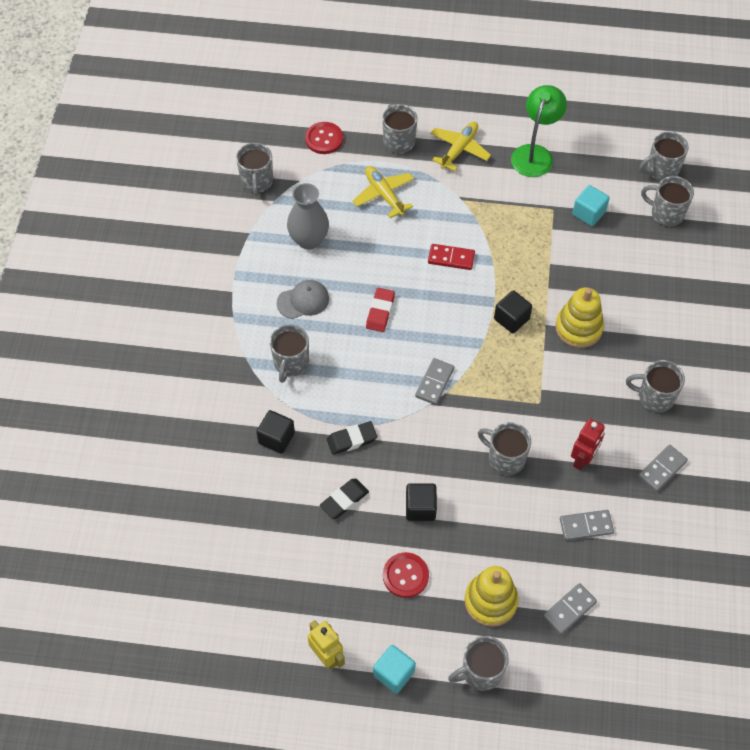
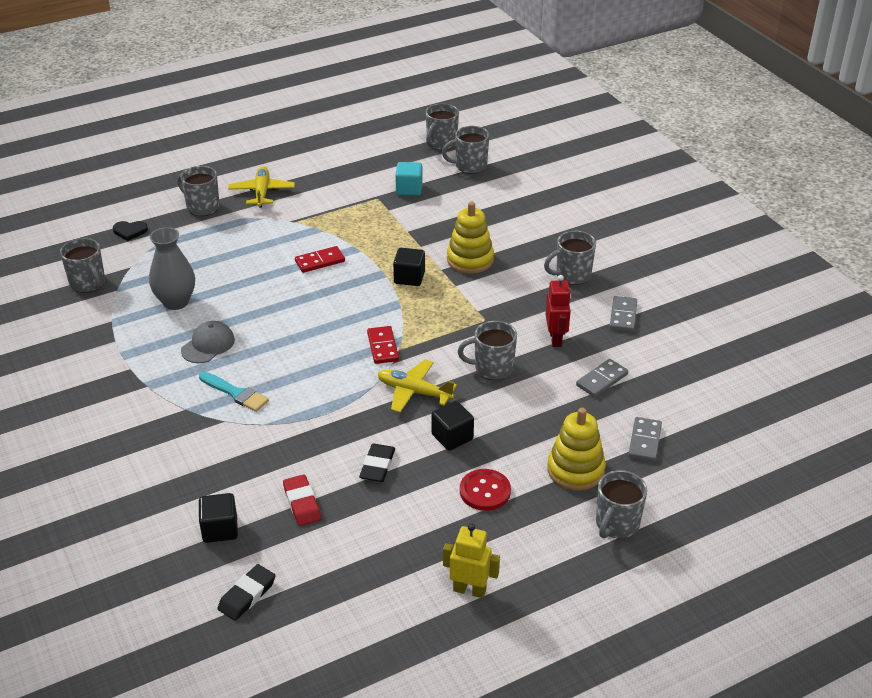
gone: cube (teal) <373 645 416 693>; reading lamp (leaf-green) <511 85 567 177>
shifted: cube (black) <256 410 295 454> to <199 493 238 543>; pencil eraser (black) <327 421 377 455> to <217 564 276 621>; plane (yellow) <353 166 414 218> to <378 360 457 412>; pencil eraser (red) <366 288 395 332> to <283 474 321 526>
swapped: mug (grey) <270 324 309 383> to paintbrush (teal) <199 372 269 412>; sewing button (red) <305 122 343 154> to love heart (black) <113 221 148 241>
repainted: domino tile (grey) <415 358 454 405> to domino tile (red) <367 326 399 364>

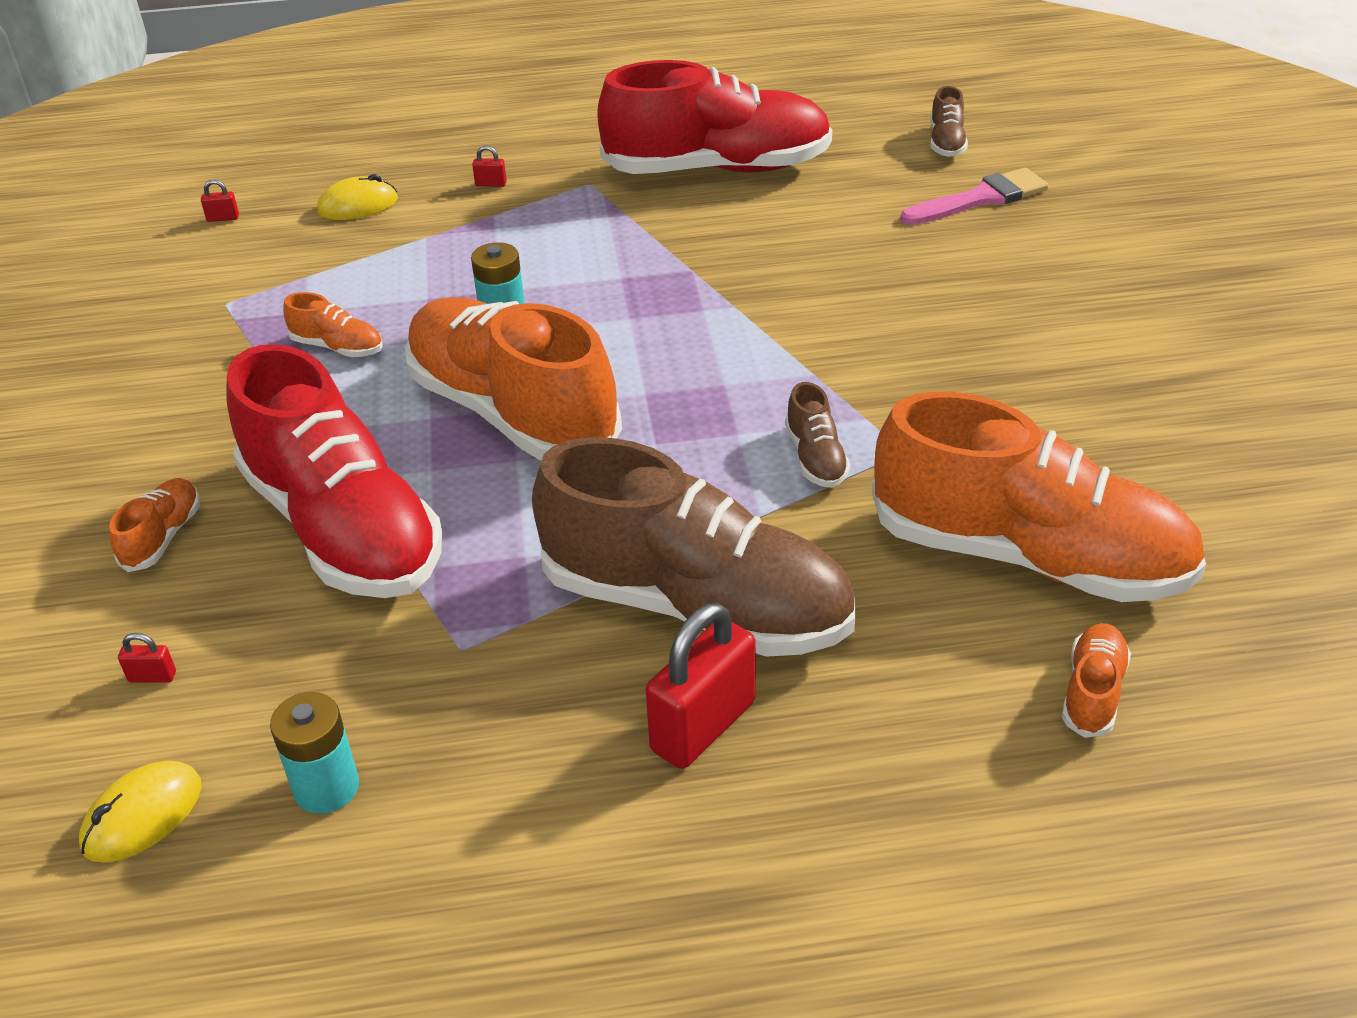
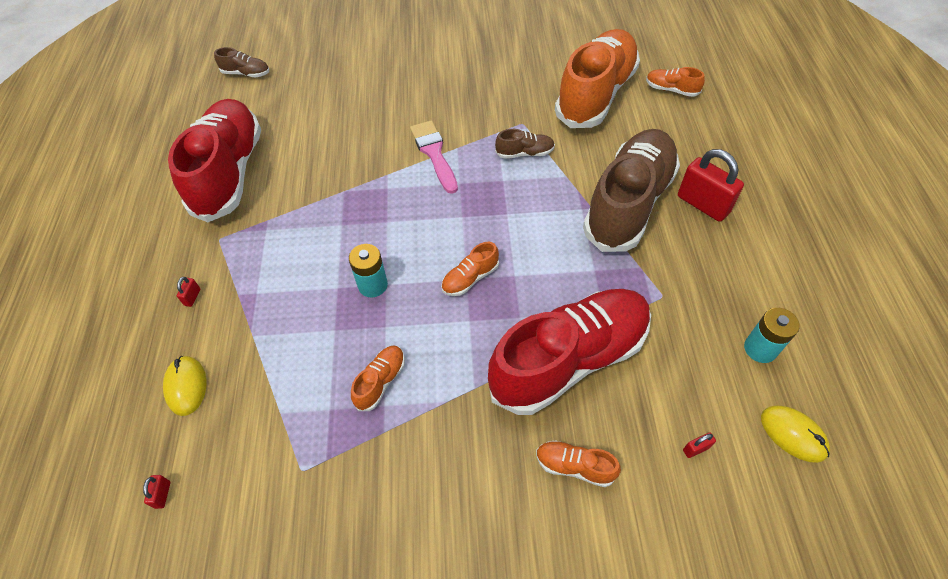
shifted: paintbrush (rosy) <900 168 1049 225> to <410 120 458 194>
rotated: lock (red) <118 633 176 683> = <683 432 716 458> 60 degrees clockwise
scaled: shoe (bright orange) <405 297 622 461> = <441 242 499 296> x0.40

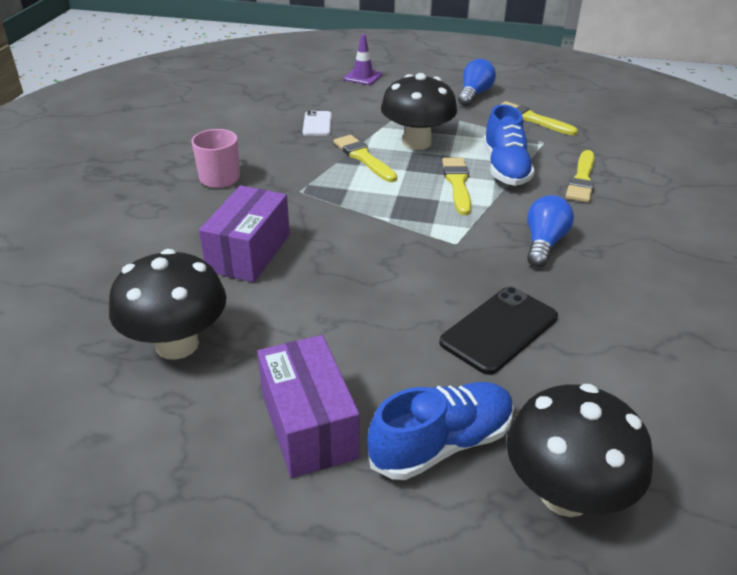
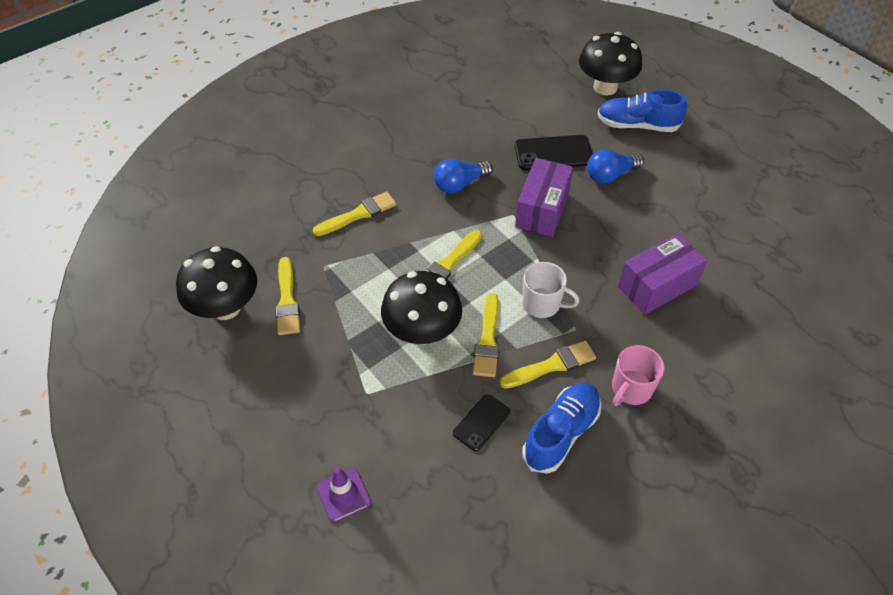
new: paintbrush (yellow) <499 340 596 389>; mug (snow-white) <522 262 580 318>
shifted: mushroom (black) <109 249 226 360> to <176 246 257 320>; package (purple) <257 335 360 478> to <515 158 573 237>; lightbulb (blue) <458 59 496 106> to <587 149 644 184>; shoe (blue) <483 104 535 186> to <522 383 601 474>
repainted: mobile phone (snow-white) <303 111 332 136> to mobile phone (black) <453 394 510 451>

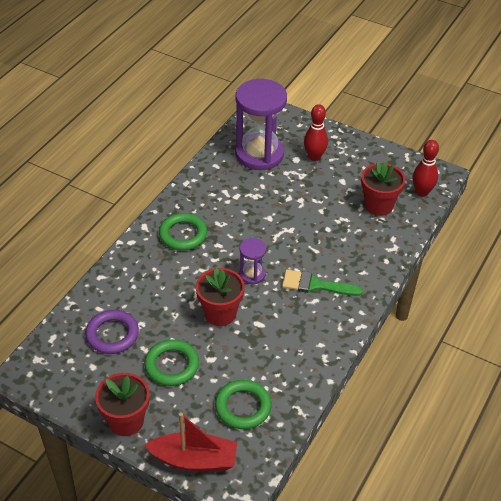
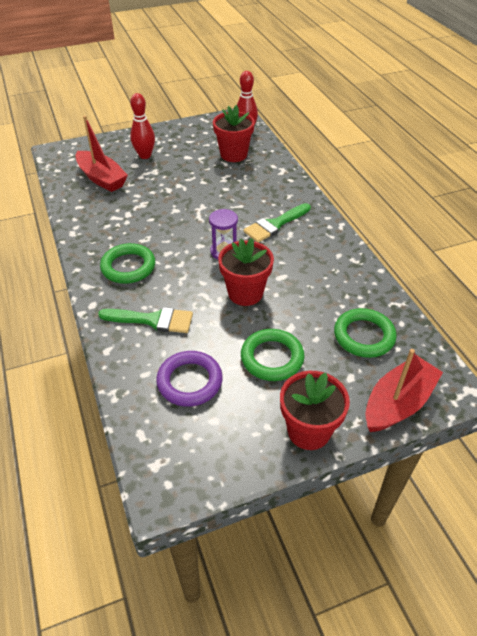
new: paintbrush (leaf-green) <98 307 193 333>
swapped: hourglass (purple) <235 79 287 170> to boat (red) <76 116 128 192>

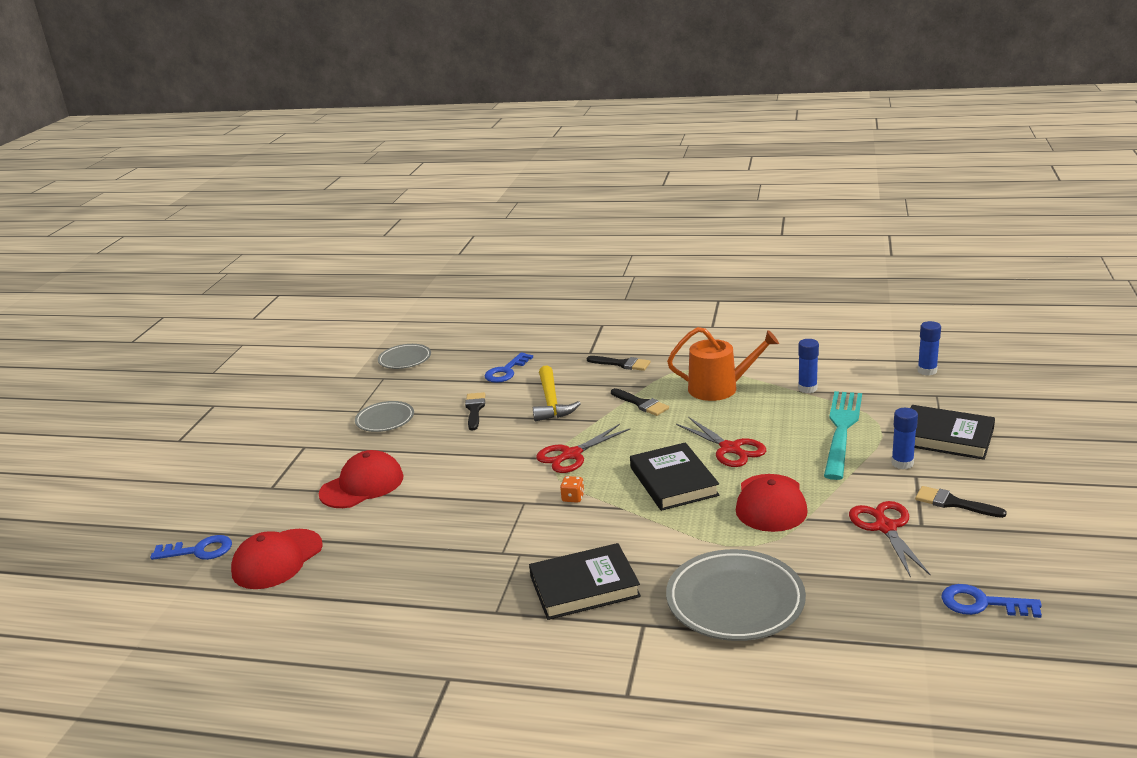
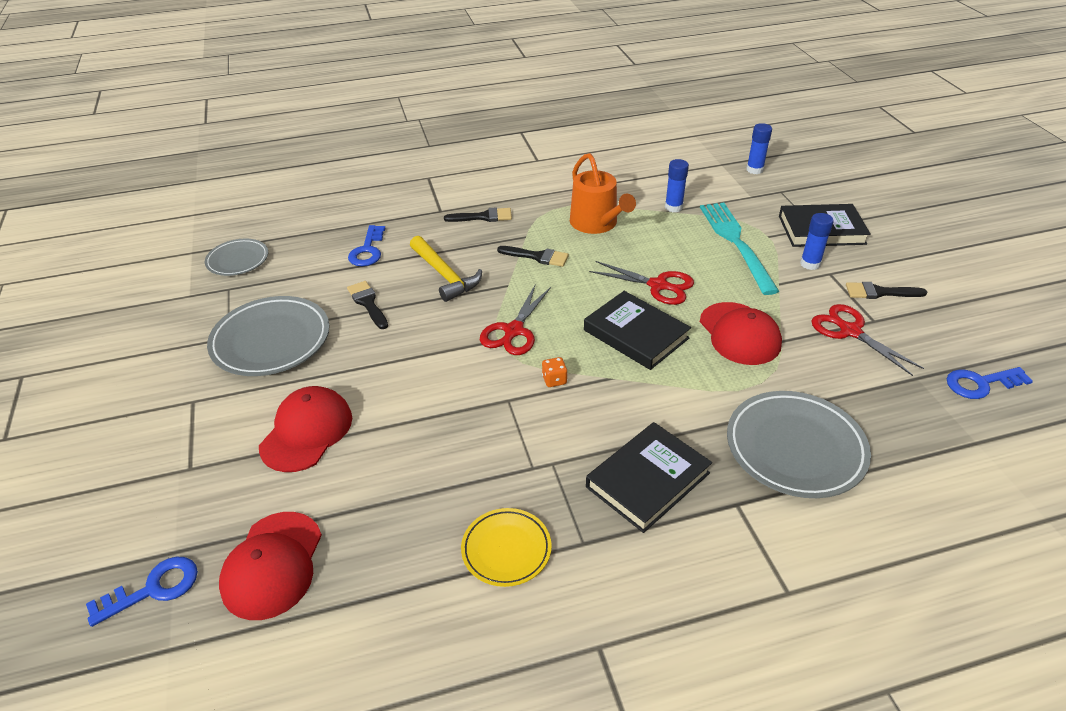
new: flat dish (yellow) <461 508 552 587>
rotated: sprinkling can (bright orange) <667 327 779 401> = <570 153 636 234> 90 degrees clockwise
scaled: flat dish (grey) <355 401 414 432> = <207 296 330 376> x1.70

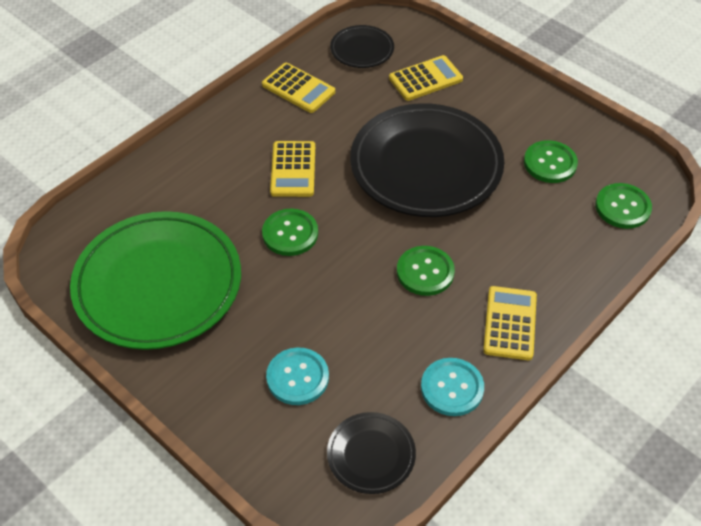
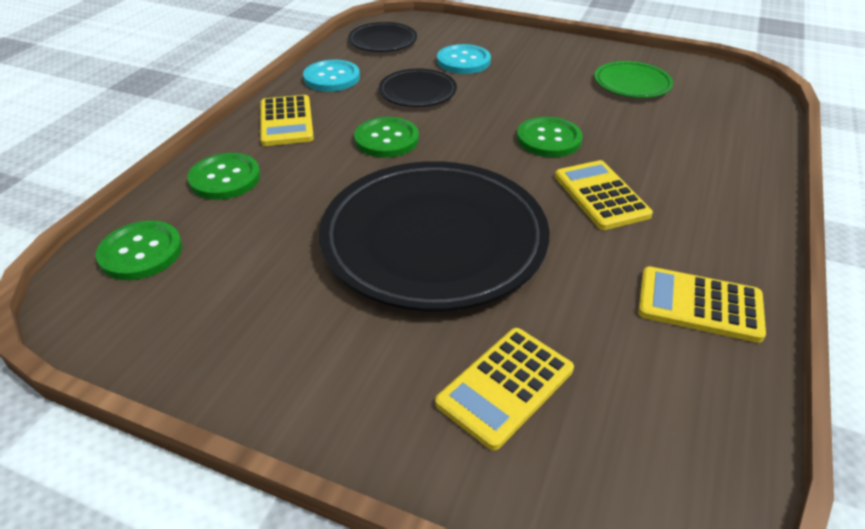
shifted: flat dish (black) <330 25 394 68> to <379 69 457 107>; sewing button (leaf-green) <524 140 578 183> to <187 153 260 200>
scaled: flat dish (leaf-green) <70 211 241 350> = <595 61 673 98> x0.47

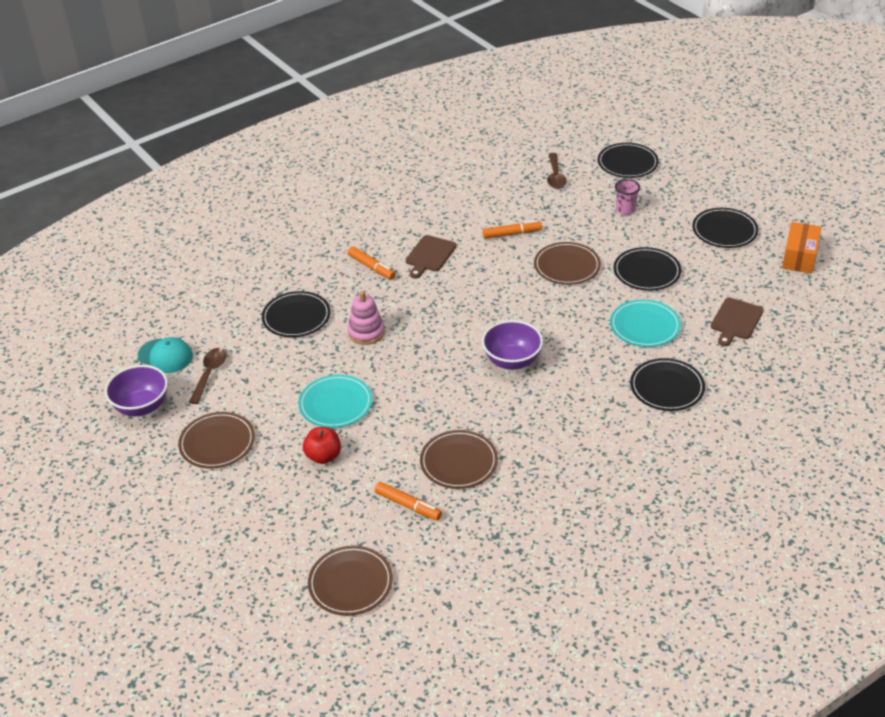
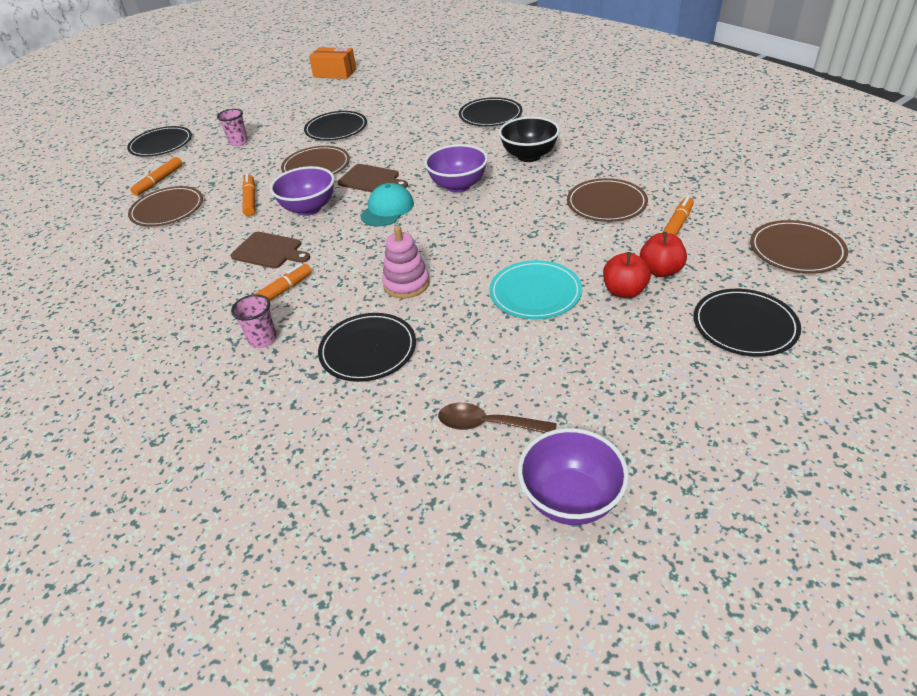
gone: flat dish (teal) <610 299 681 347>
new: cup (rosy) <231 294 277 348>; serving bowl (purple) <270 166 334 216>; serving bowl (black) <499 116 560 162>; toy apple (red) <640 232 687 277>
shifted: cap (teal) <138 337 193 373> to <360 183 414 227>; flat dish (brown) <178 412 255 469> to <128 186 203 227>; flat dish (black) <692 208 758 248> to <694 289 801 356>; bread board (brown) <711 298 764 346> to <337 164 408 192>
swapped: spoon (brown) <547 153 567 189> to marker pen (bright orange) <130 157 182 196>

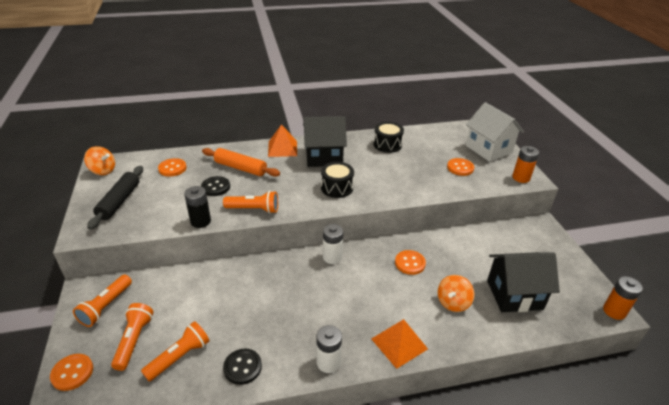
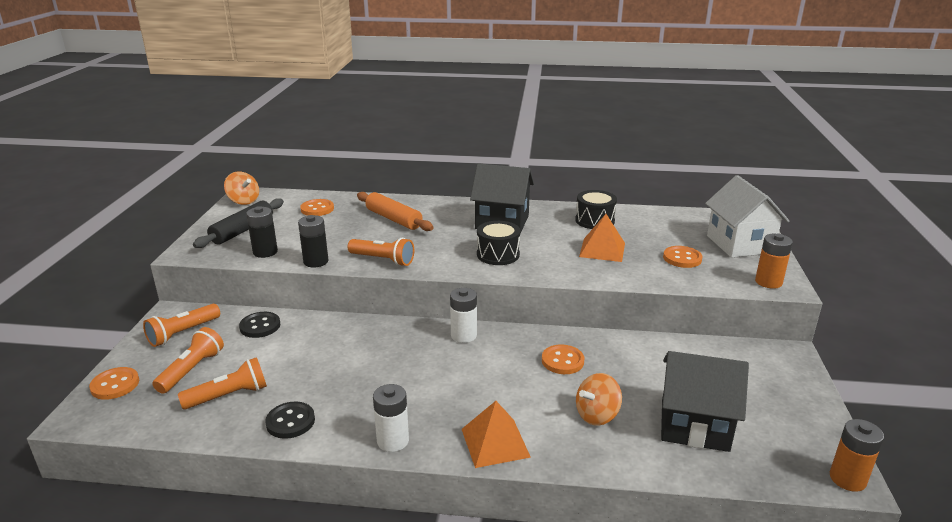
new: AA battery (black) <246 206 278 258>
shifted: sewing button (black) <201 176 230 196> to <239 312 280 338>; solid pyramid (bright orange) <268 124 297 157> to <579 214 625 262>

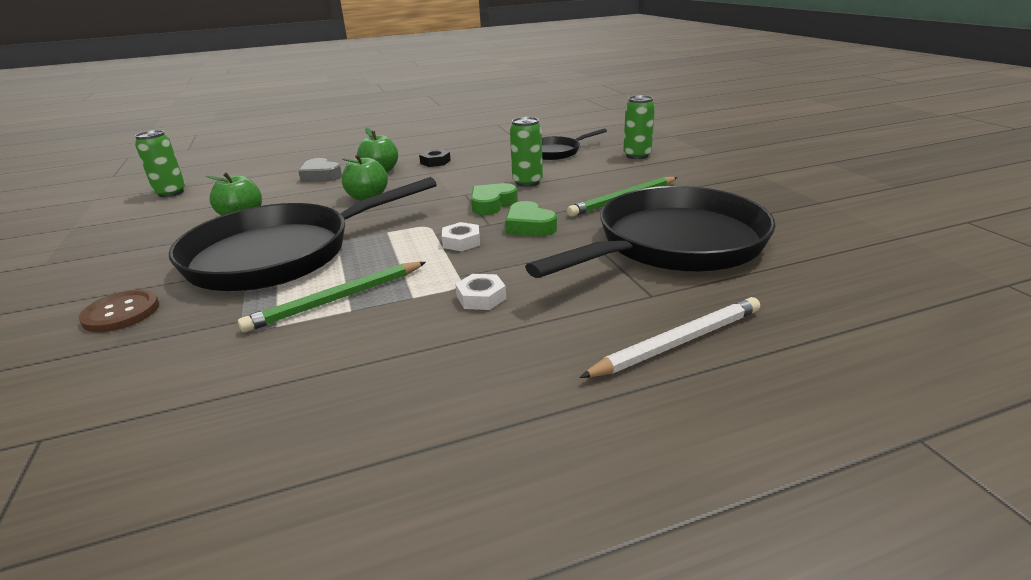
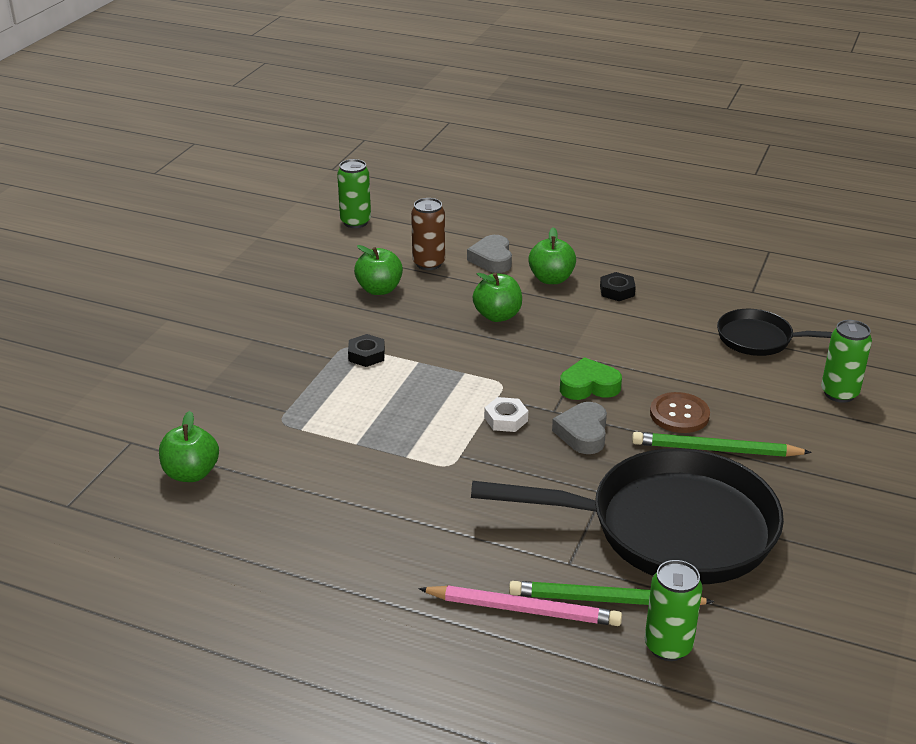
gone: hex nut (snow-white) <455 274 506 310>
new: toy apple (leaf-green) <159 411 219 482>; soda can (brown) <411 198 445 270>
shifted: sewing button (brown) <79 289 159 332> to <650 392 710 433>; lead pencil (leaf-green) <238 262 426 332> to <509 581 715 605>; soda can (leaf-green) <510 117 543 187> to <645 560 703 661>
swapped: pan (black) <169 177 437 291> to hex nut (black) <348 334 385 367>
repainted: love heart (leaf-green) <505 201 557 236> to love heart (grey) <552 402 607 454>; lead pencil (snow-white) <579 297 760 378> to lead pencil (rosy) <418 586 622 626>

